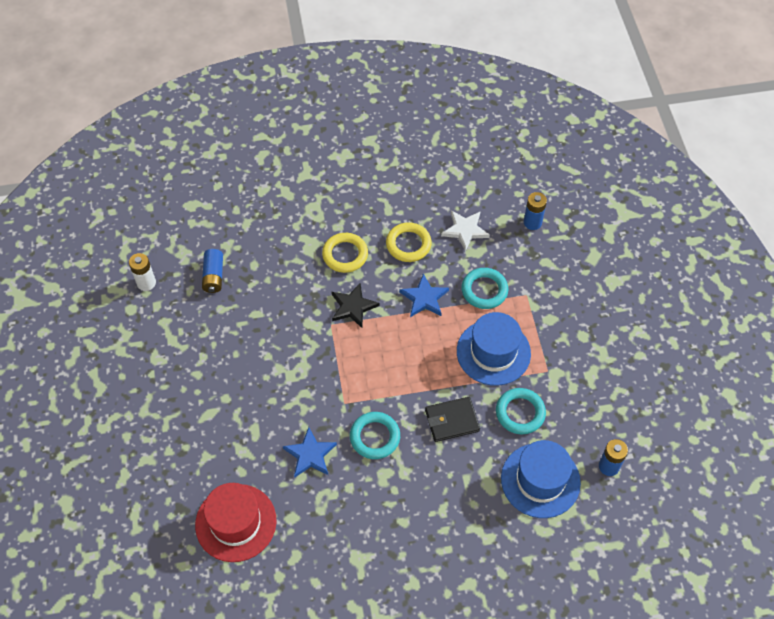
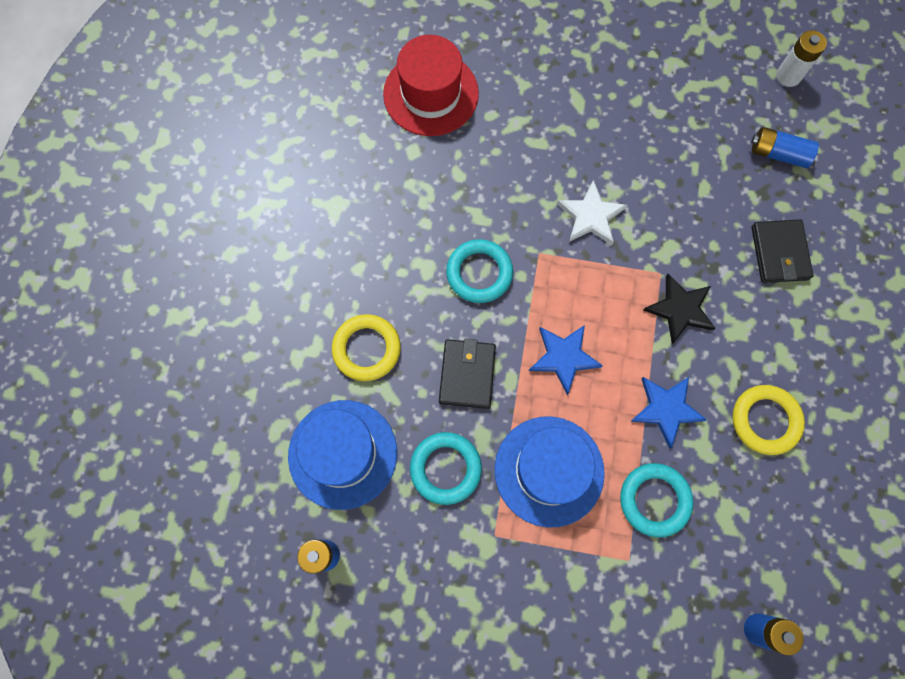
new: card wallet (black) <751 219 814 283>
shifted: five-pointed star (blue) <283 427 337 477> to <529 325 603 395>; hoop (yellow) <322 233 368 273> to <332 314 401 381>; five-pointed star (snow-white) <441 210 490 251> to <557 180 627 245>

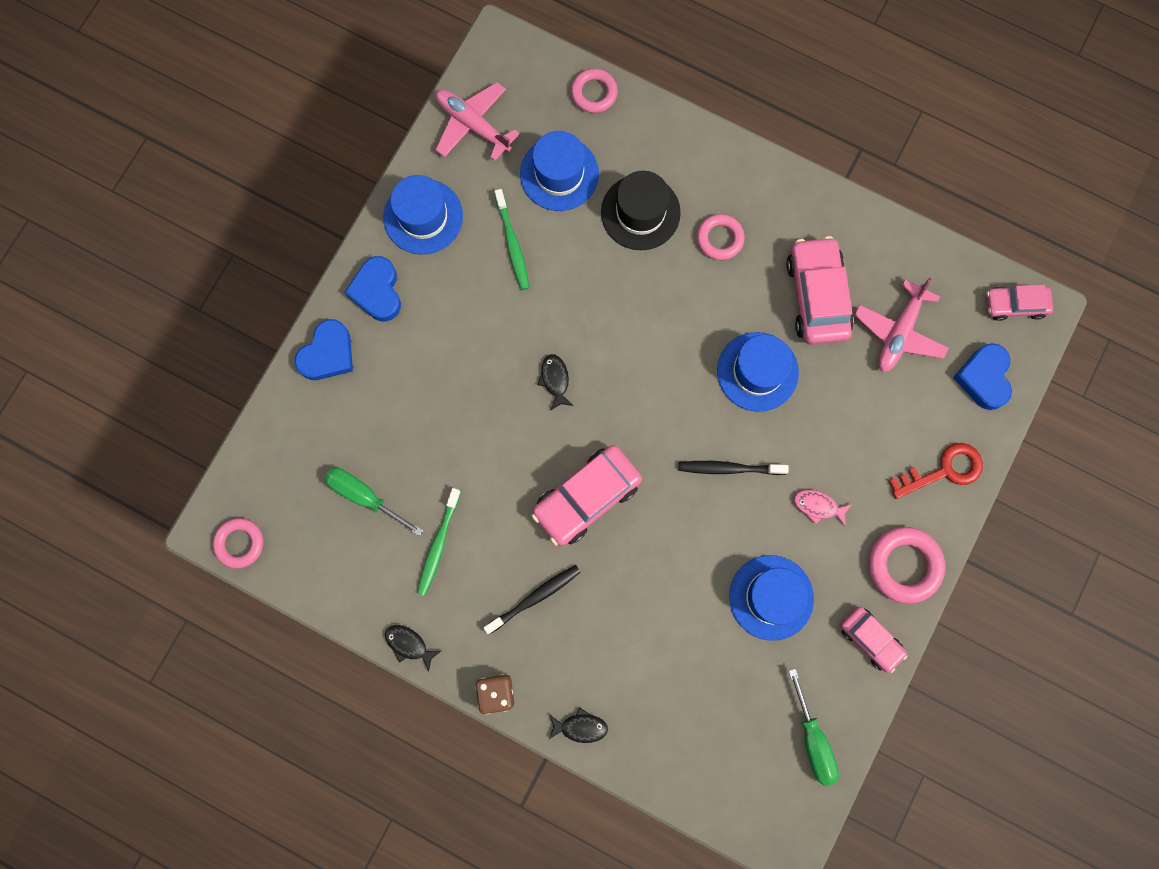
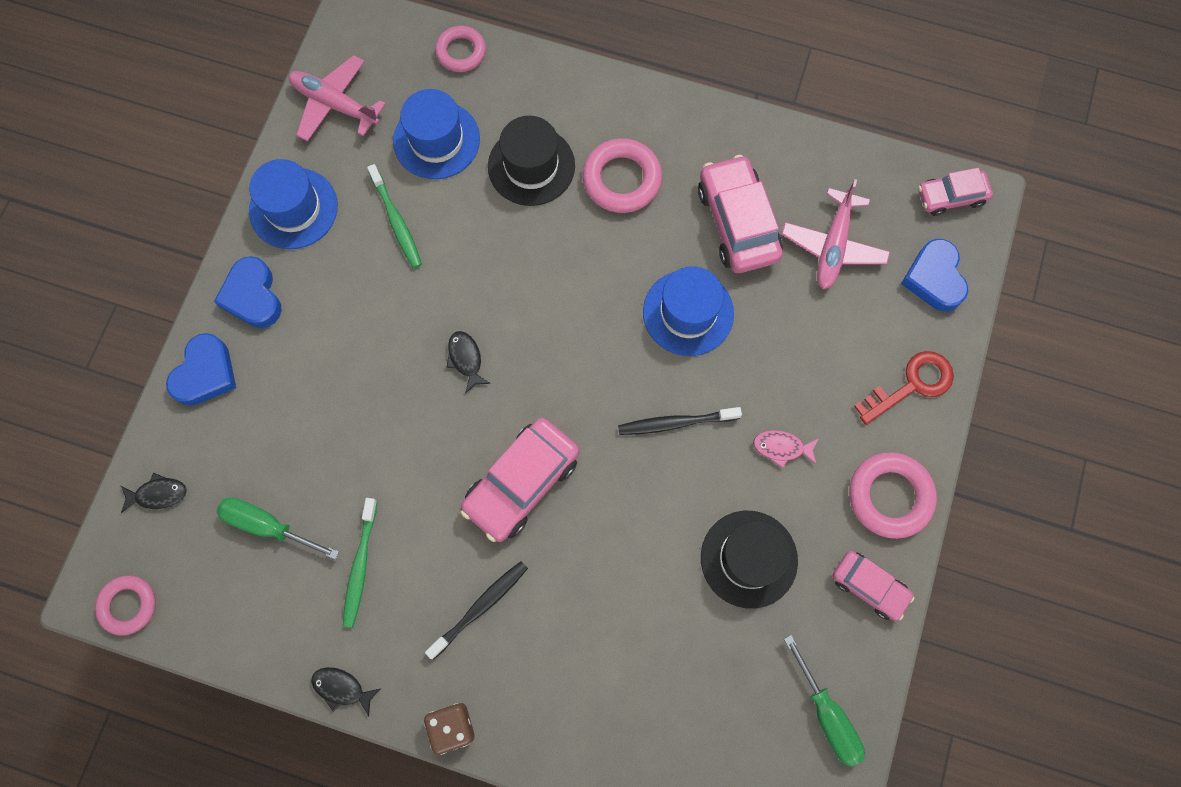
shifted: fish (black) <548 707 608 743> to <121 473 187 513>
repainted: tall hat (blue) <729 555 814 641> to tall hat (black) <701 511 798 609>
scaled: hoop (rosy) <697 214 745 260> = <583 139 662 213> x1.51

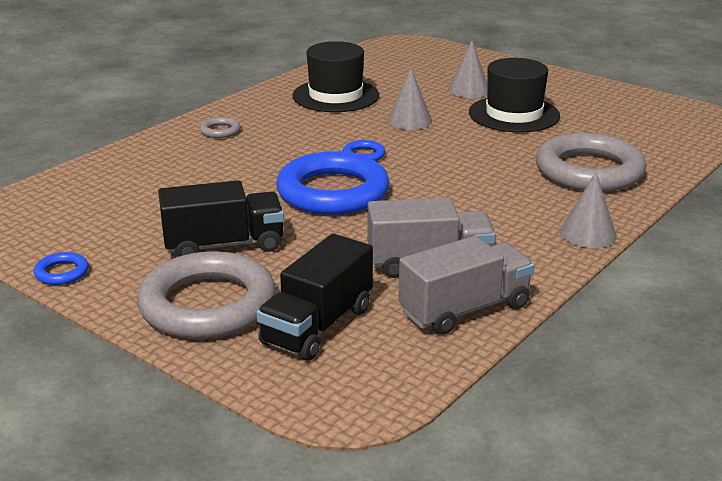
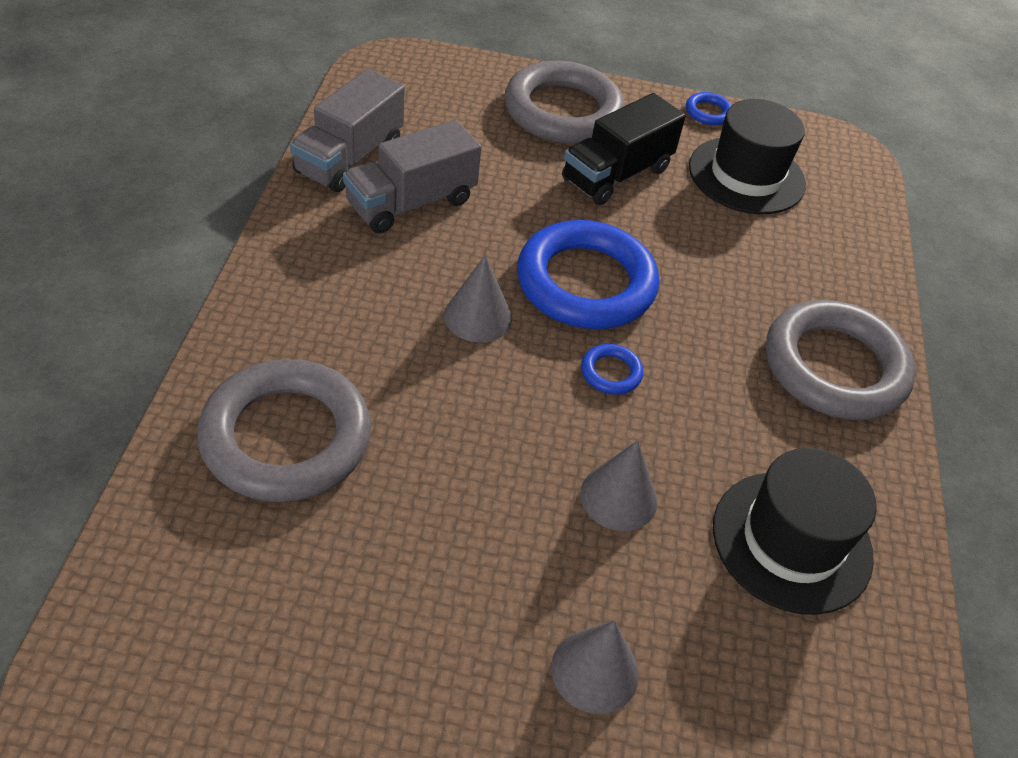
gone: toy truck (black) <257 234 373 361>
shifted: tall hat (black) <469 58 560 132> to <689 99 806 214>; cone (grey) <560 172 617 248> to <444 255 512 343>
scaled: hoop (grey) <200 117 241 138> = <766 300 916 420> x2.44

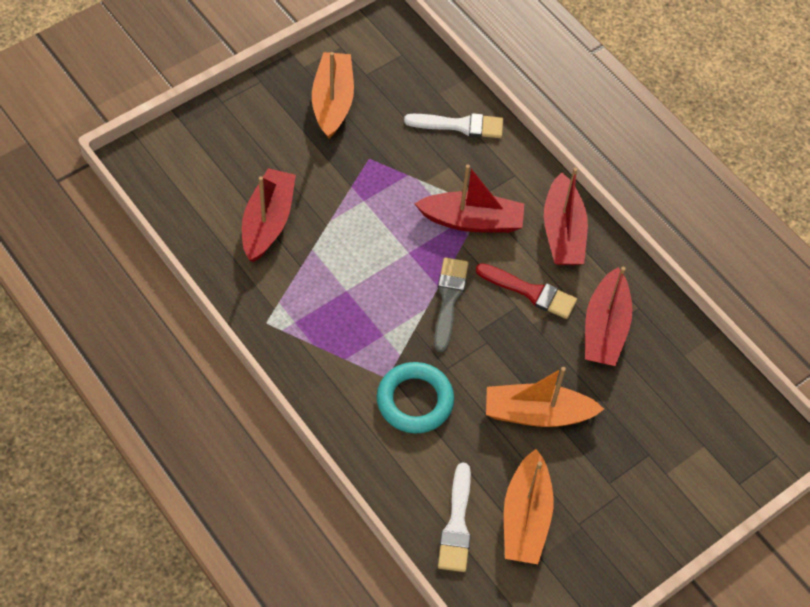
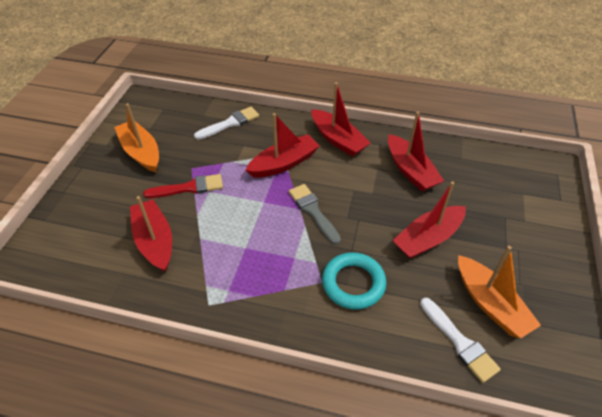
shifted: paintbrush (red) <476 263 577 319> to <143 174 223 198>
repainted: boat (bright orange) <486 367 604 427> to boat (red) <392 181 466 259>

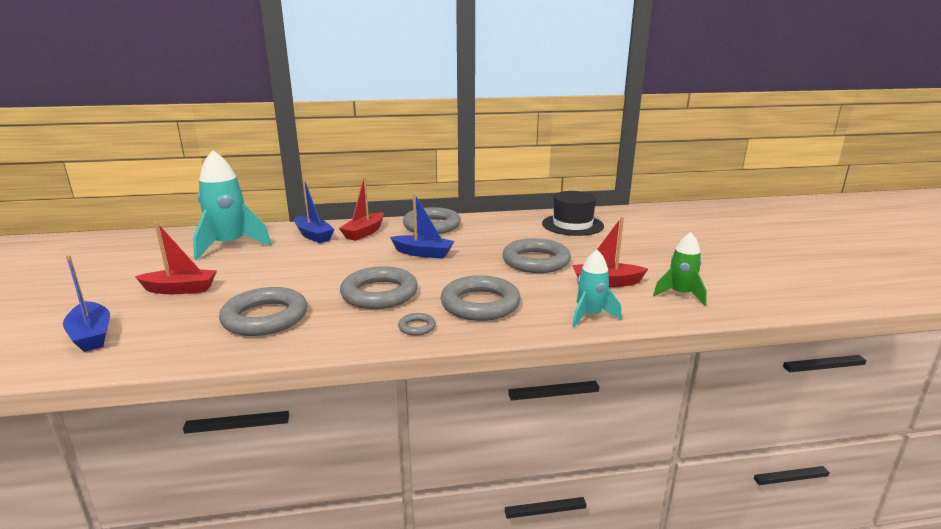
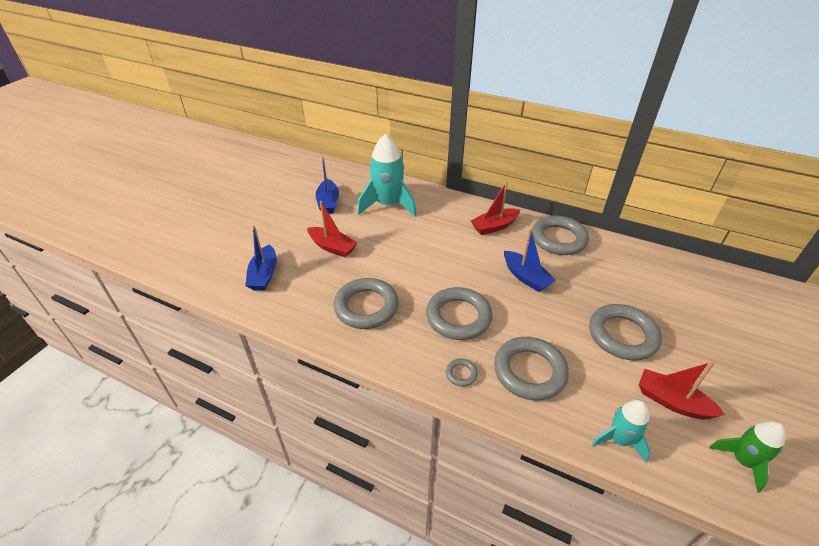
gone: tall hat (black) <542 191 604 236>
shifted: boat (blue) <294 179 335 243> to <316 157 339 214>

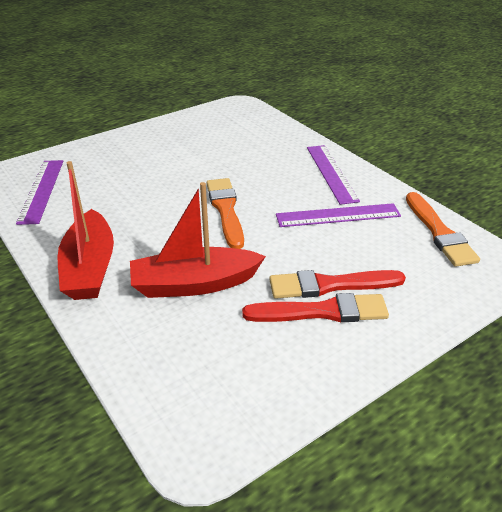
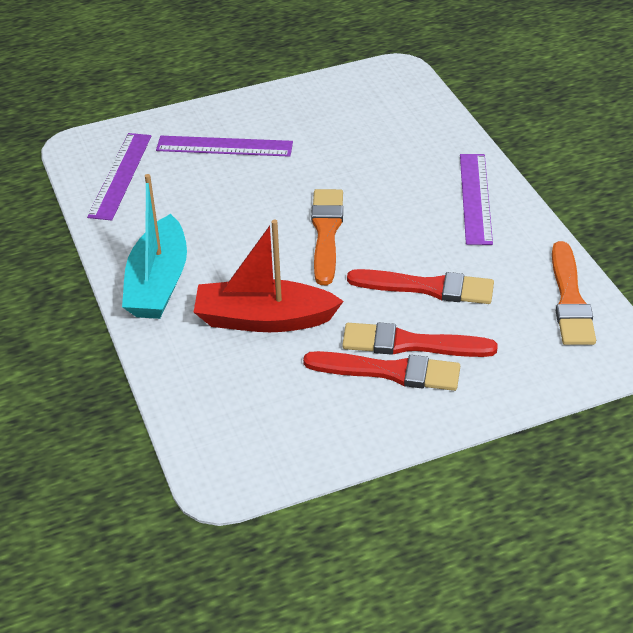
new: paintbrush (red) <347 269 494 304>
shifted: ruler (purple) <276 203 401 227> to <156 136 293 157>
repainted: boat (red) <58 161 114 300> to boat (teal) <122 174 187 319>

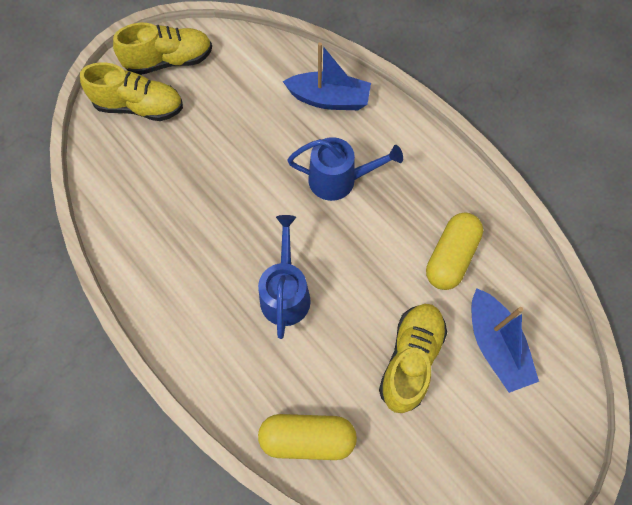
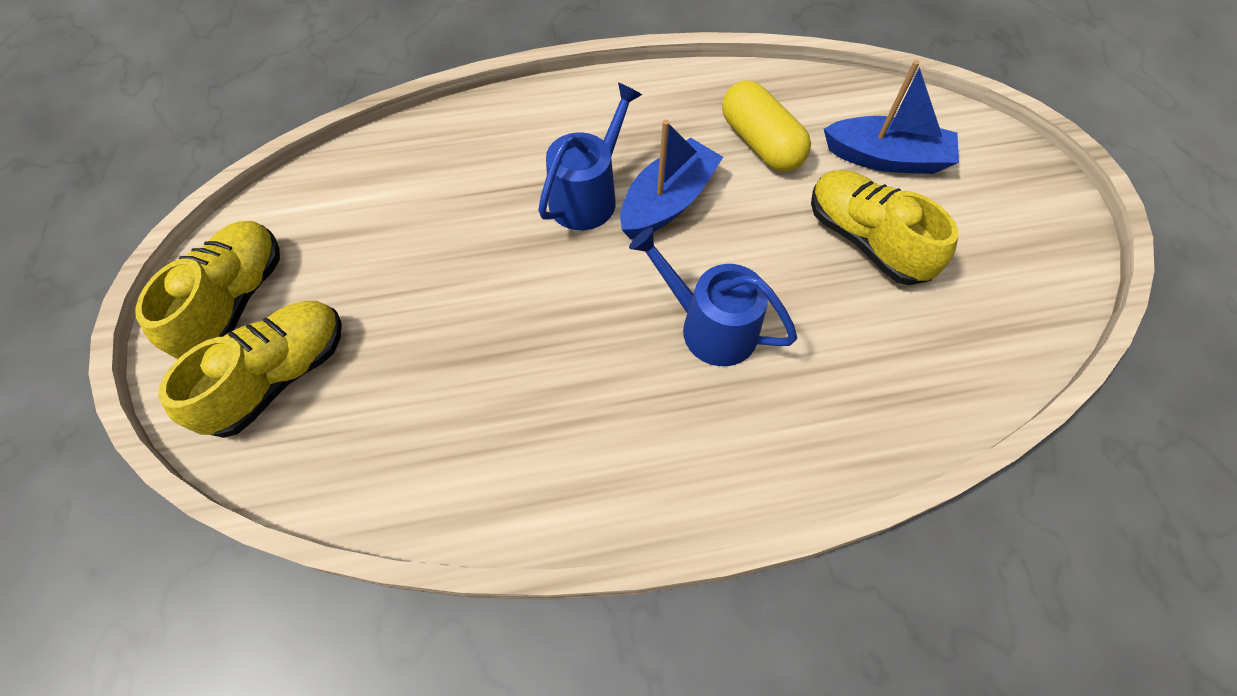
gone: pill shape (yellow) <258 414 357 460>
shifted: boat (blue) <283 42 371 110> to <620 120 723 239>

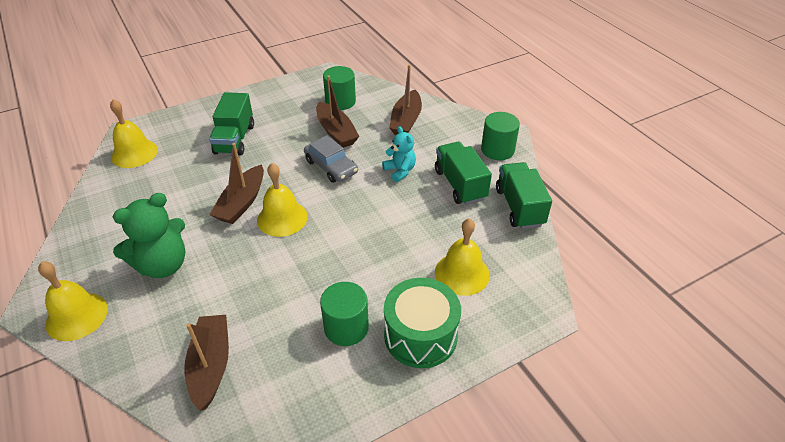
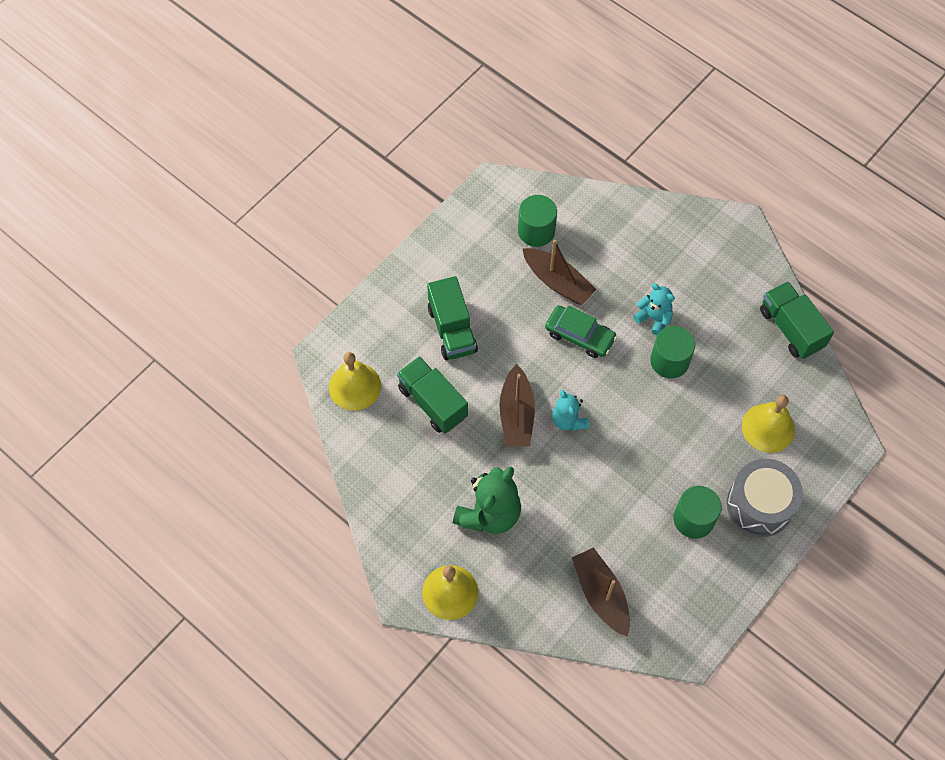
gone: boat (brown) <389 65 422 135>
shifted: toy truck (leaf-green) <435 142 492 205> to <397 356 468 433>; cylinder (leaf-green) <481 112 520 160> to <650 326 695 379>
swapped: bell (yellow) <257 163 308 237> to teddy (teal) <552 390 589 431>
repainted: car (grey) <304 135 358 183> to car (leaf-green) <545 305 617 358>; snare drum (leaf-green) <384 278 461 368> to snare drum (grey) <727 459 803 537>

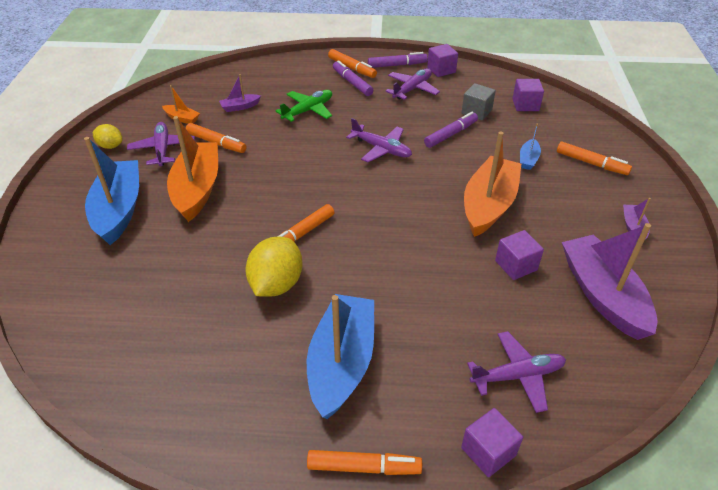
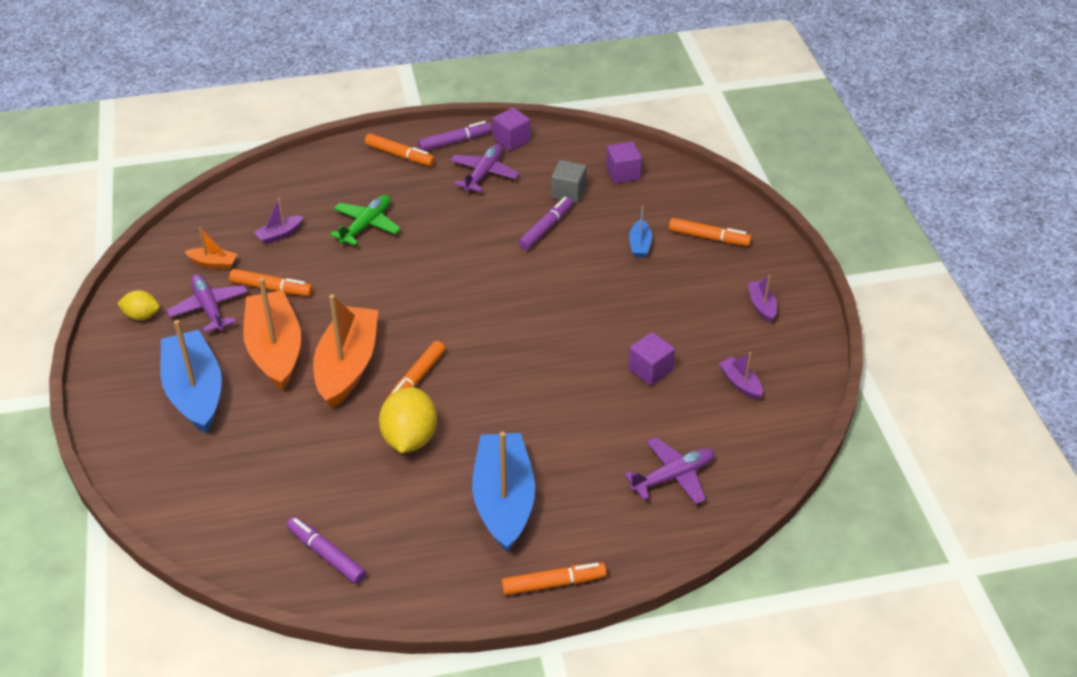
gone: plane (purple) <346 118 412 162>; cube (purple) <461 408 523 477>
shifted: marker pen (purple) <333 60 373 96> to <287 517 366 584>; boat (bright orange) <464 131 521 237> to <313 294 378 408>
scaled: boat (purple) <562 223 658 340> = <719 352 763 400> x0.45

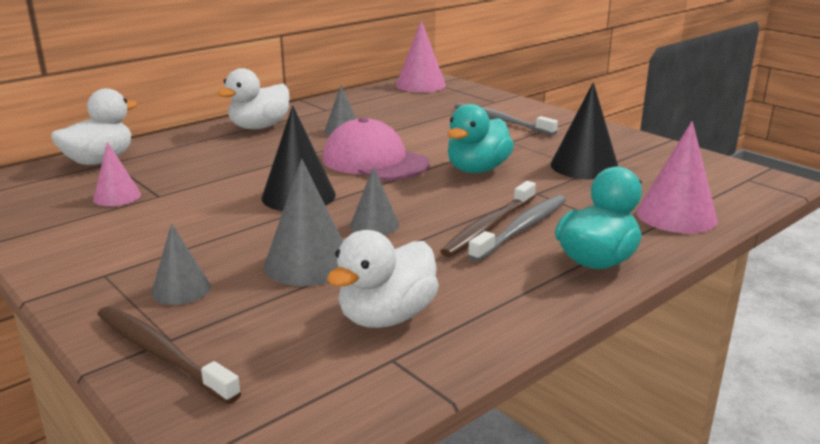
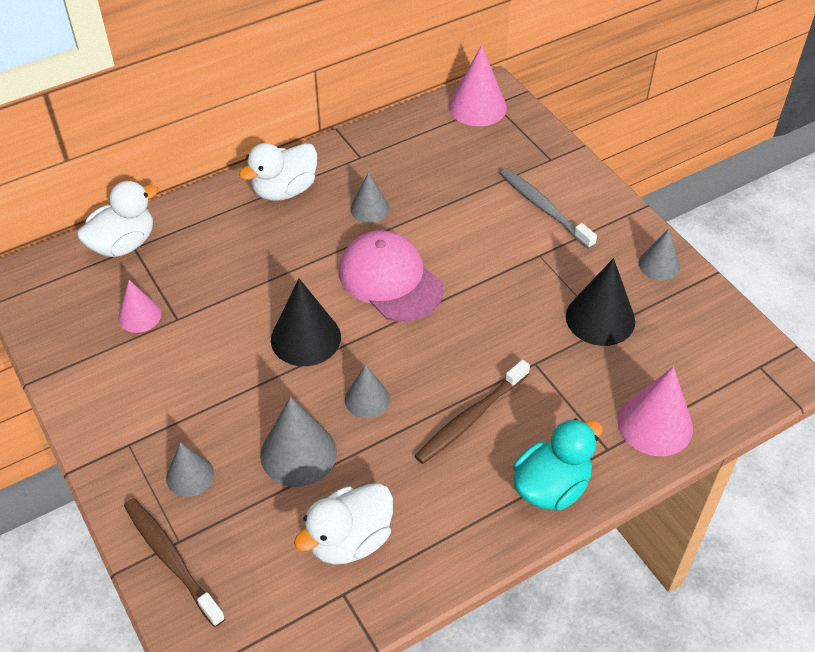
gone: duck (teal) <447 104 514 173>; tooth brush (grey) <468 195 566 262>
new: cone (grey) <639 228 680 280>

